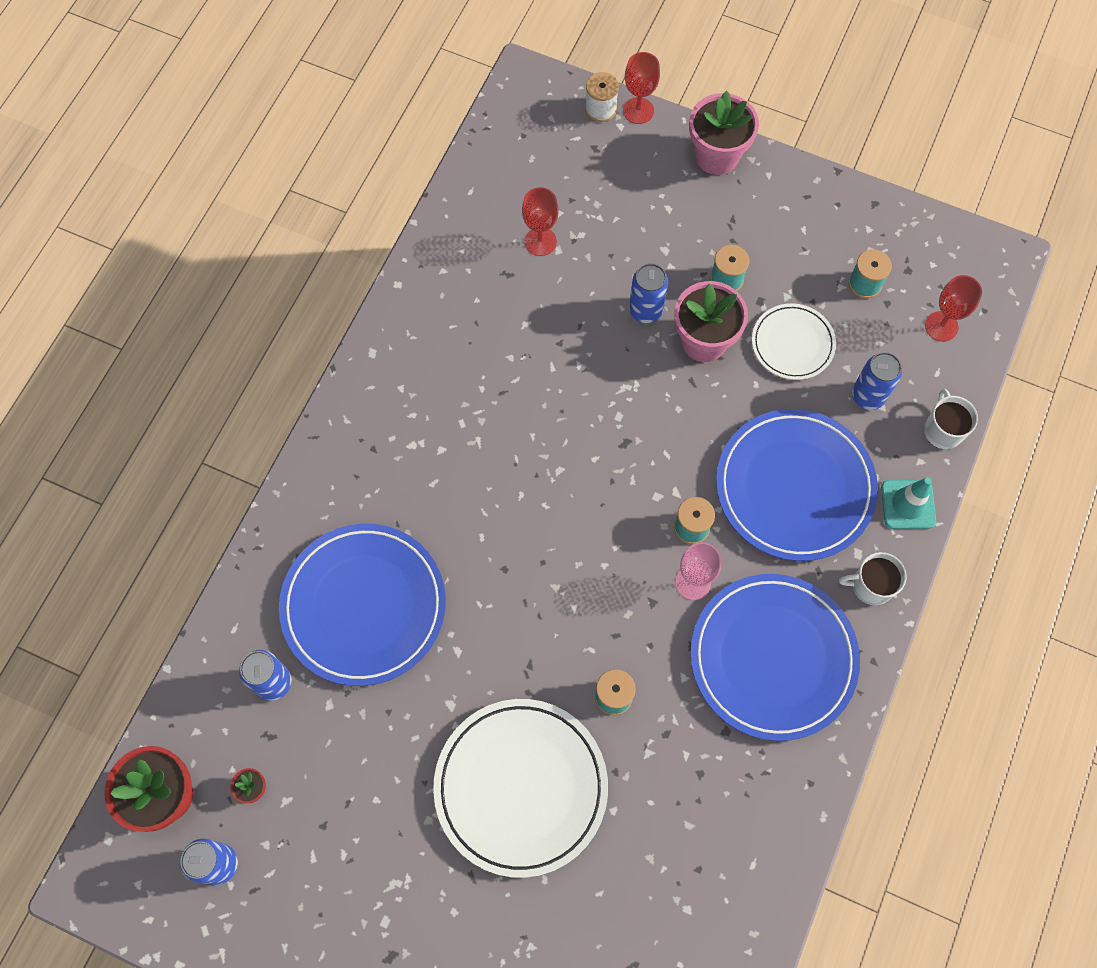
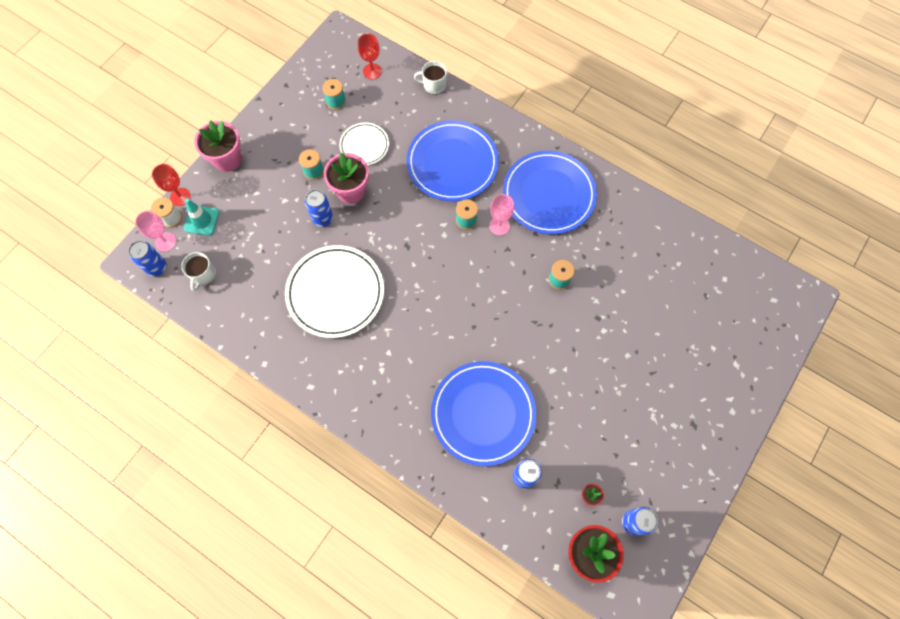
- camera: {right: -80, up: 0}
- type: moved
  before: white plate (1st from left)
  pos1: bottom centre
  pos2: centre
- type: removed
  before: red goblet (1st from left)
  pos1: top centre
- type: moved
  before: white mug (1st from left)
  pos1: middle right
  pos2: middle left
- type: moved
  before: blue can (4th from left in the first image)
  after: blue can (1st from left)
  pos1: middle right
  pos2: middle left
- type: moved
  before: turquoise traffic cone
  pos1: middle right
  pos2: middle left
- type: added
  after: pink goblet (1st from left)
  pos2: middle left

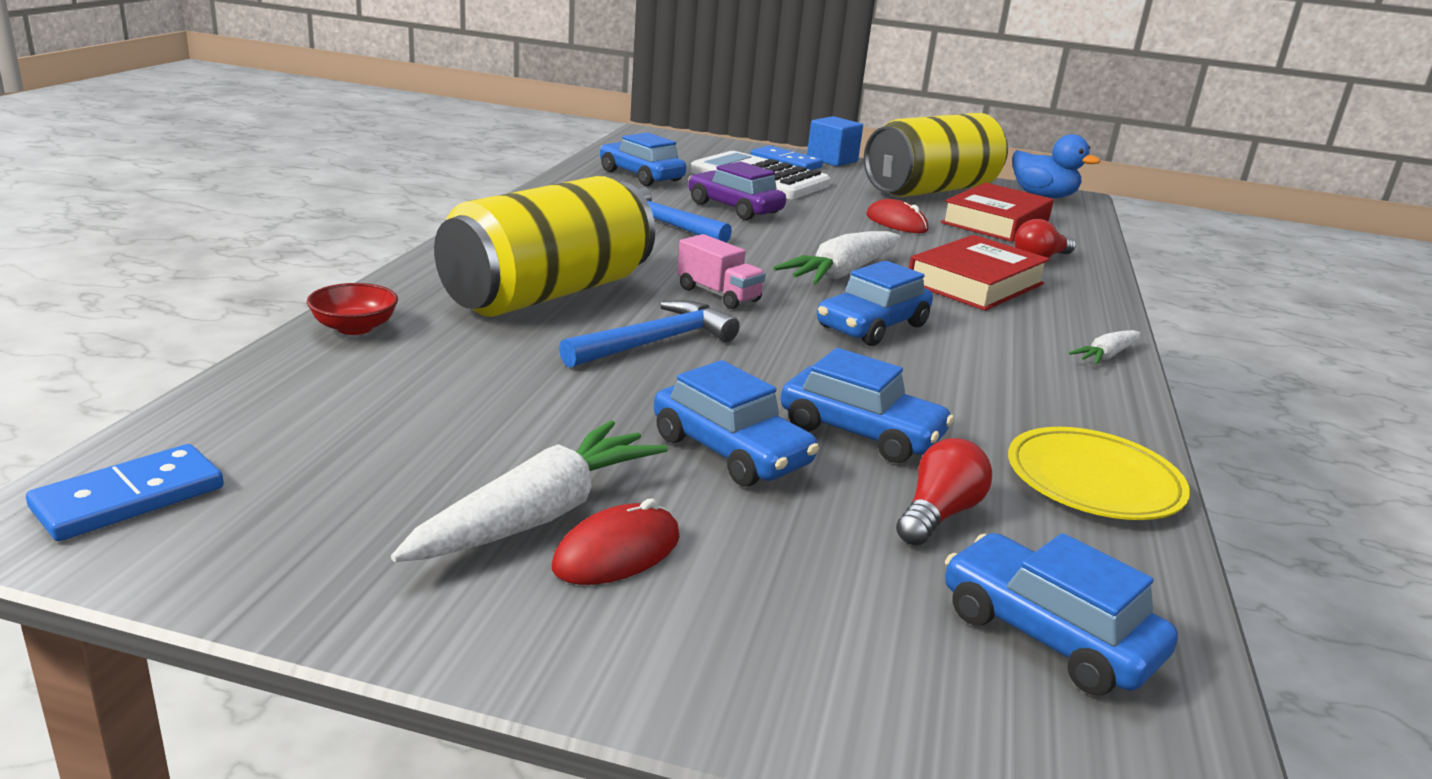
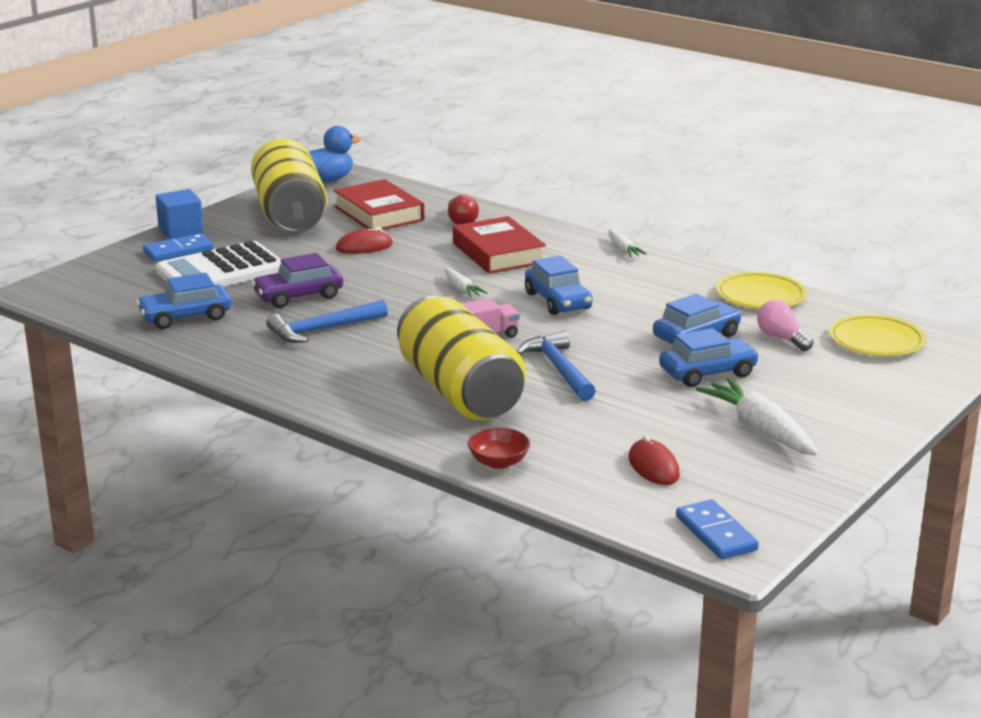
- camera: {right: -65, up: 0}
- type: moved
  before: red mouse (1st from left in the first image)
  after: red mouse (2nd from left)
  pos1: bottom centre
  pos2: middle right
- type: resized
  before: white carrot (2nd from left in the first image)
  pos1: top centre
  pos2: centre
  scale: 0.53
- type: recoloured
  before: red light bulb (1st from left)
  after: pink light bulb
  pos1: centre
  pos2: middle right
- type: replaced
  before: blue car (5th from left)
  after: yellow plate (2nd from left)
  pos1: bottom right
  pos2: middle right

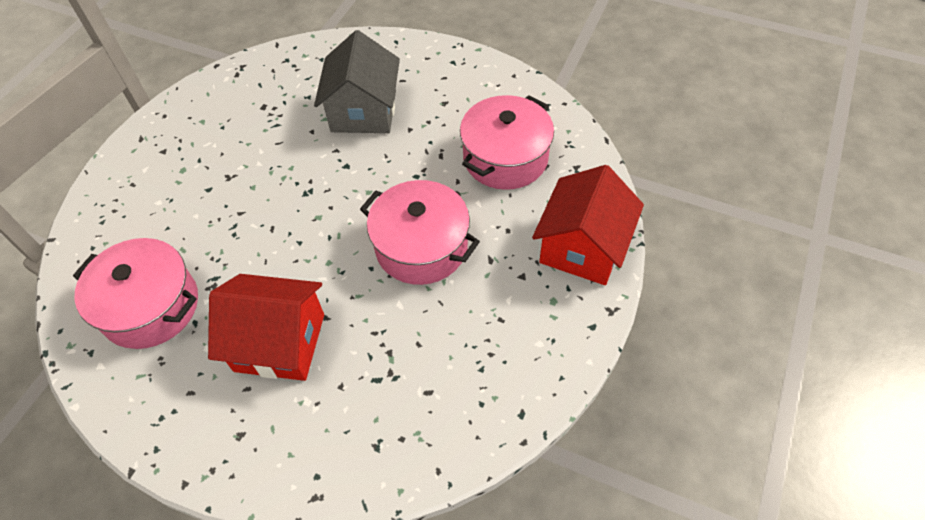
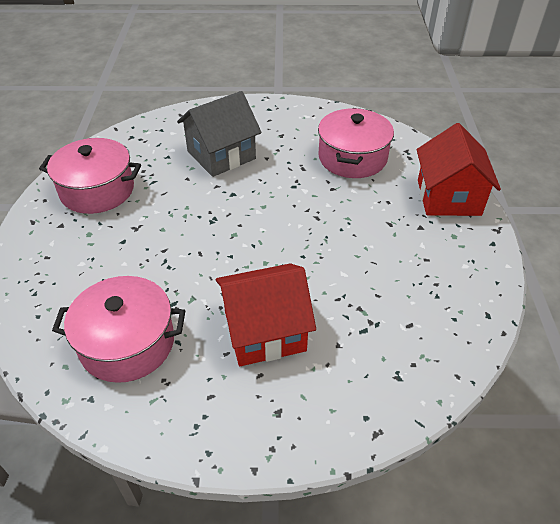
- camera: {right: -25, up: -10}
- type: turned
  before: grey house
  pos1: top centre
  pos2: top centre
  turn: 75
- type: moved
  before: pink pot (2nd from left in the first image)
  after: pink pot (1st from left)
  pos1: centre
  pos2: middle left

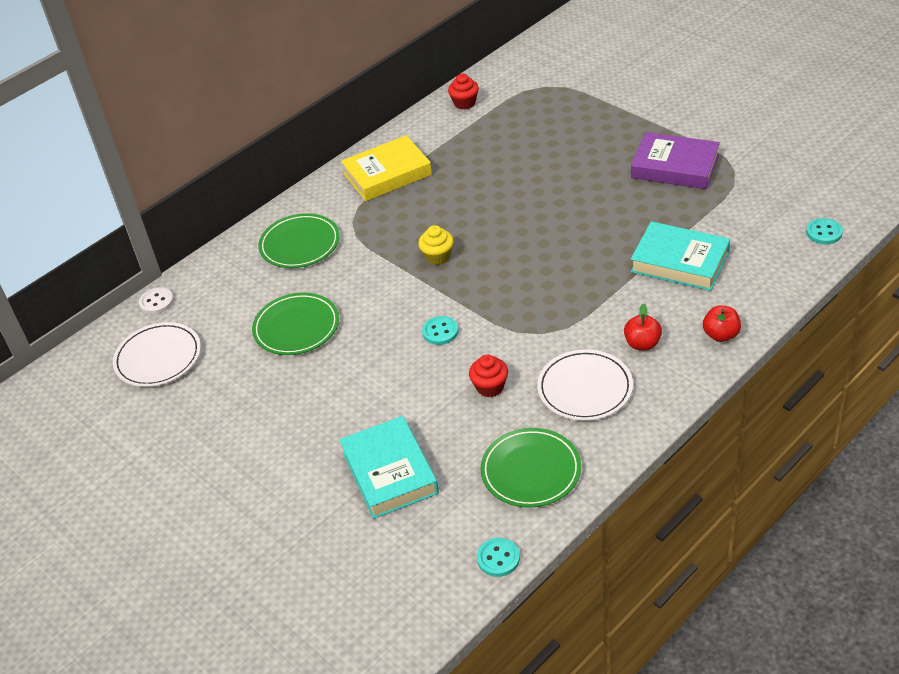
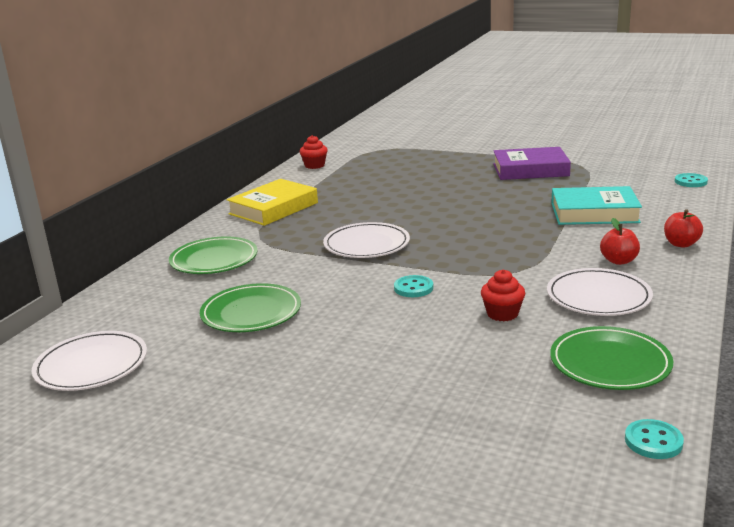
- camera: {right: -25, up: -20}
- type: removed
  before: white button
  pos1: middle left
- type: removed
  before: turquoise book (1st from left)
  pos1: bottom centre
- type: replaced
  before: yellow cupcake
  after: white plate (2nd from left)
  pos1: centre
  pos2: centre

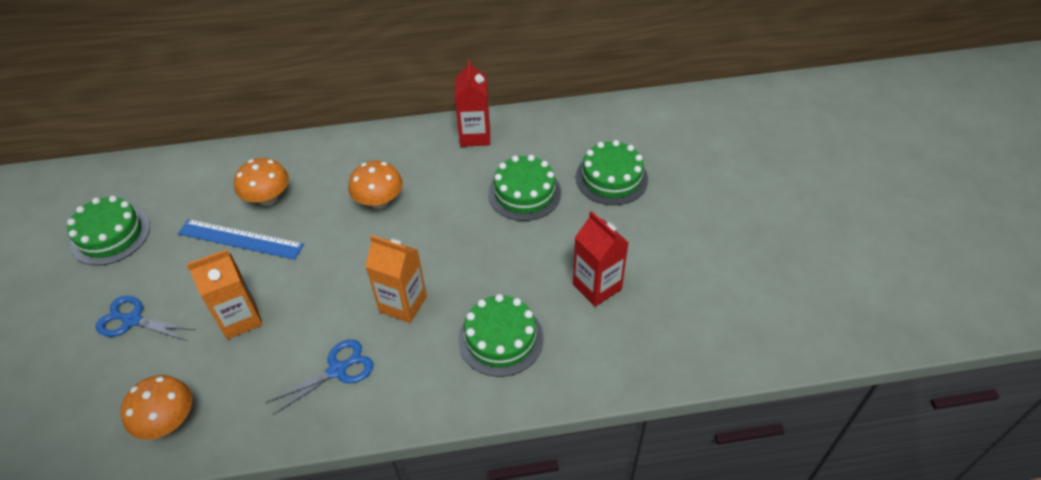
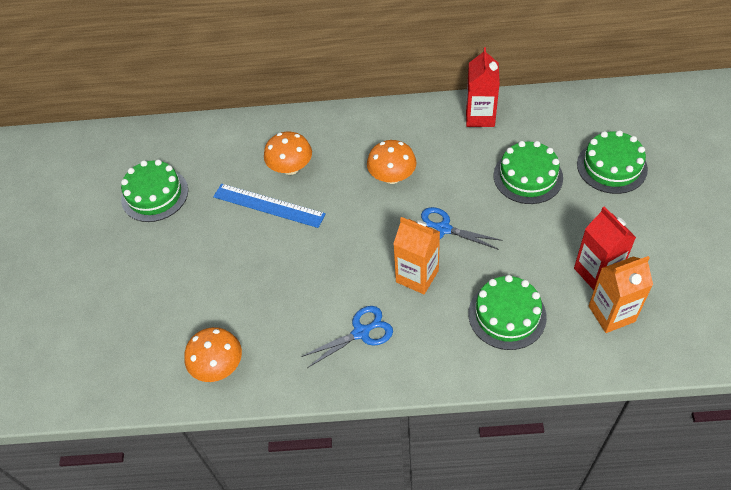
- camera: {right: 10, up: 5}
- type: moved
  before: blue scissors (1st from left in the first image)
  after: blue scissors (2nd from left)
  pos1: middle left
  pos2: centre
- type: moved
  before: orange carton (1st from left in the first image)
  after: orange carton (2nd from left)
  pos1: middle left
  pos2: middle right

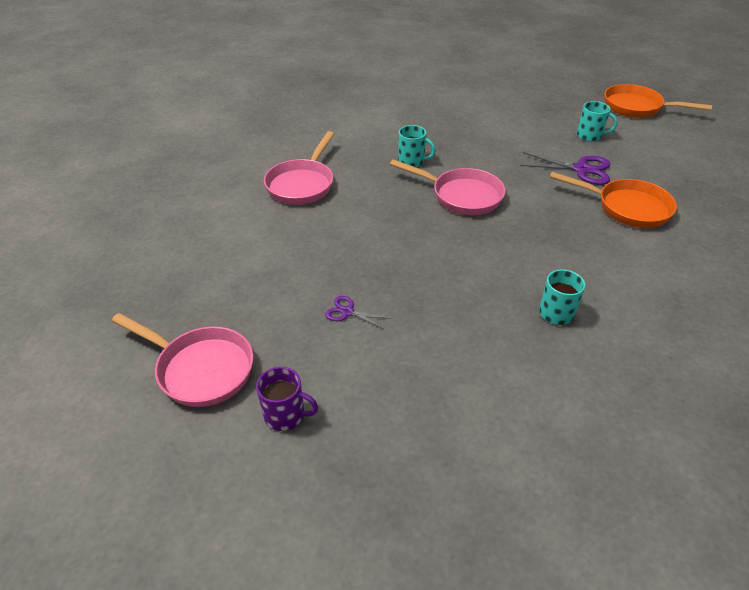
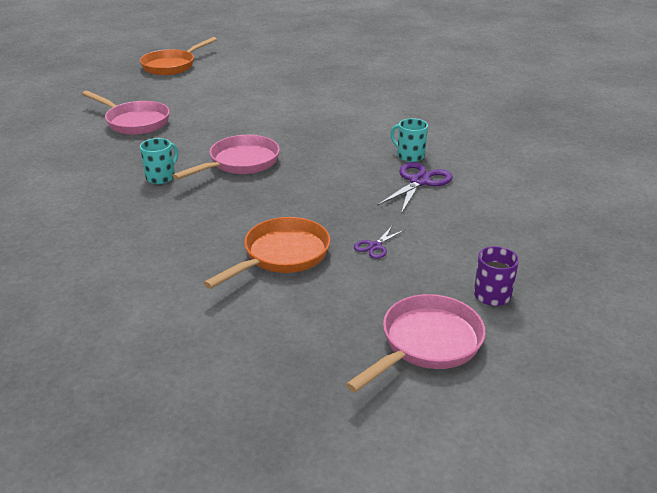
- camera: {right: -75, up: -10}
- type: moved
  before: pink pan (2nd from left in the first image)
  after: pink pan (1st from left)
  pos1: top centre
  pos2: top left
- type: moved
  before: purple scissors (2nd from left)
  pos1: top right
  pos2: centre
- type: moved
  before: orange pan (1st from left in the first image)
  after: orange pan (2nd from left)
  pos1: middle right
  pos2: centre
- type: removed
  before: turquoise mug (3rd from left)
  pos1: top right

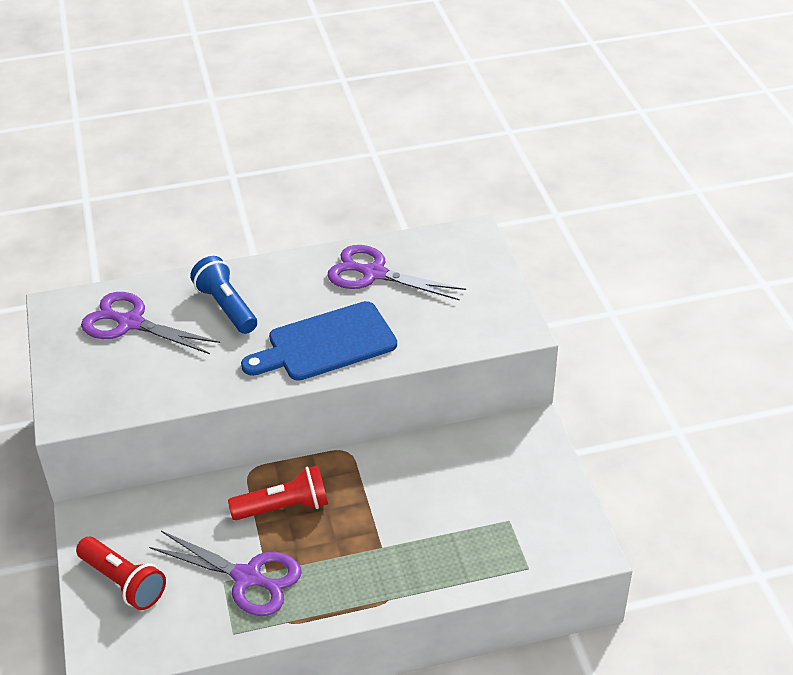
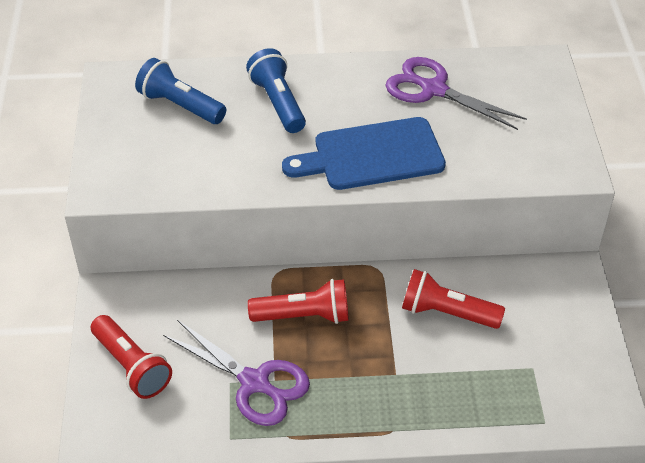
- camera: {right: 10, up: 5}
- type: replaced
  before: purple scissors (1st from left)
  after: blue flashlight (1st from left)
  pos1: middle left
  pos2: top left
- type: added
  after: red flashlight (3rd from left)
  pos2: middle right

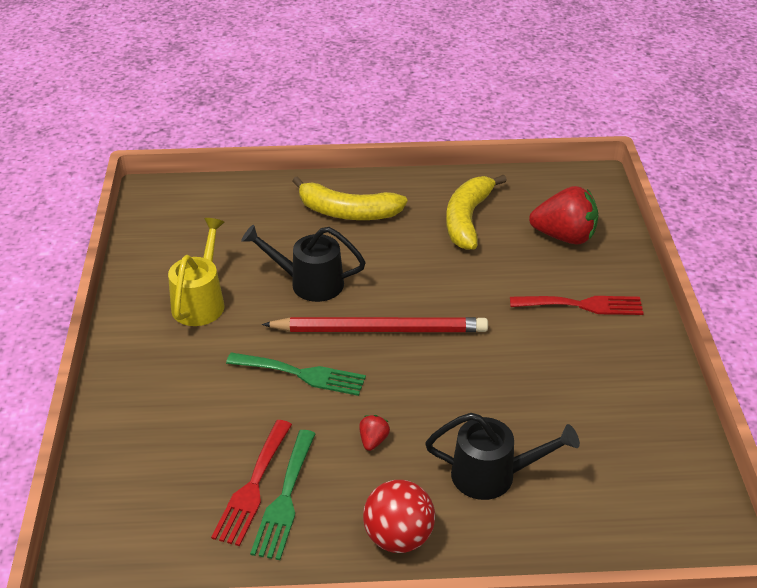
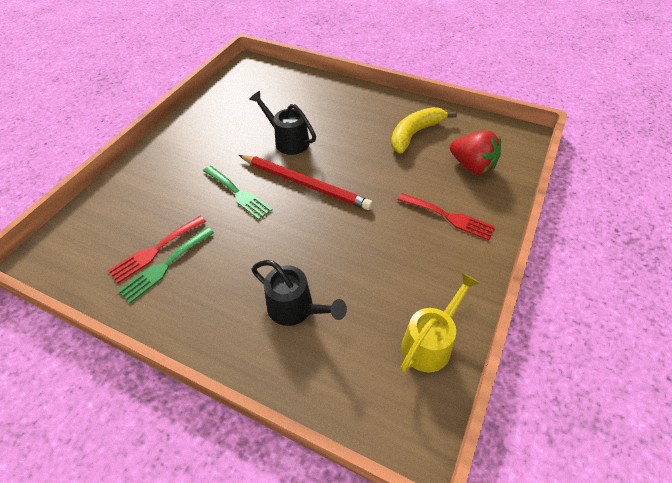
- camera: {right: 30, up: 10}
- type: moved
  before: yellow watering can
  pos1: middle left
  pos2: bottom centre
- type: removed
  before: yellow banana (1st from left)
  pos1: centre
- type: removed
  before: red strawberry (1st from left)
  pos1: bottom centre
- type: removed
  before: red ball
  pos1: bottom centre

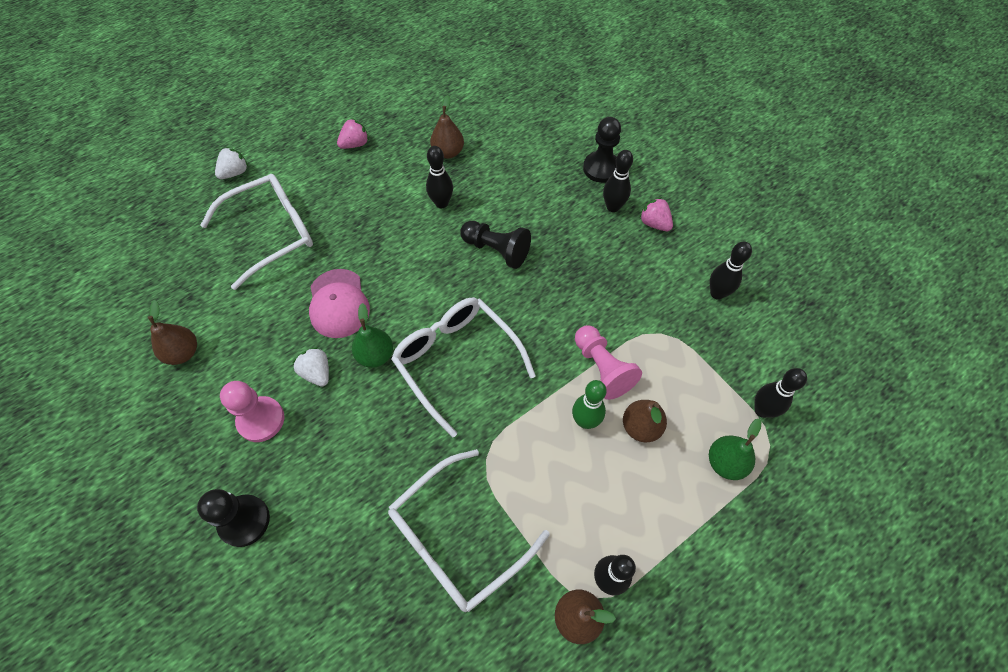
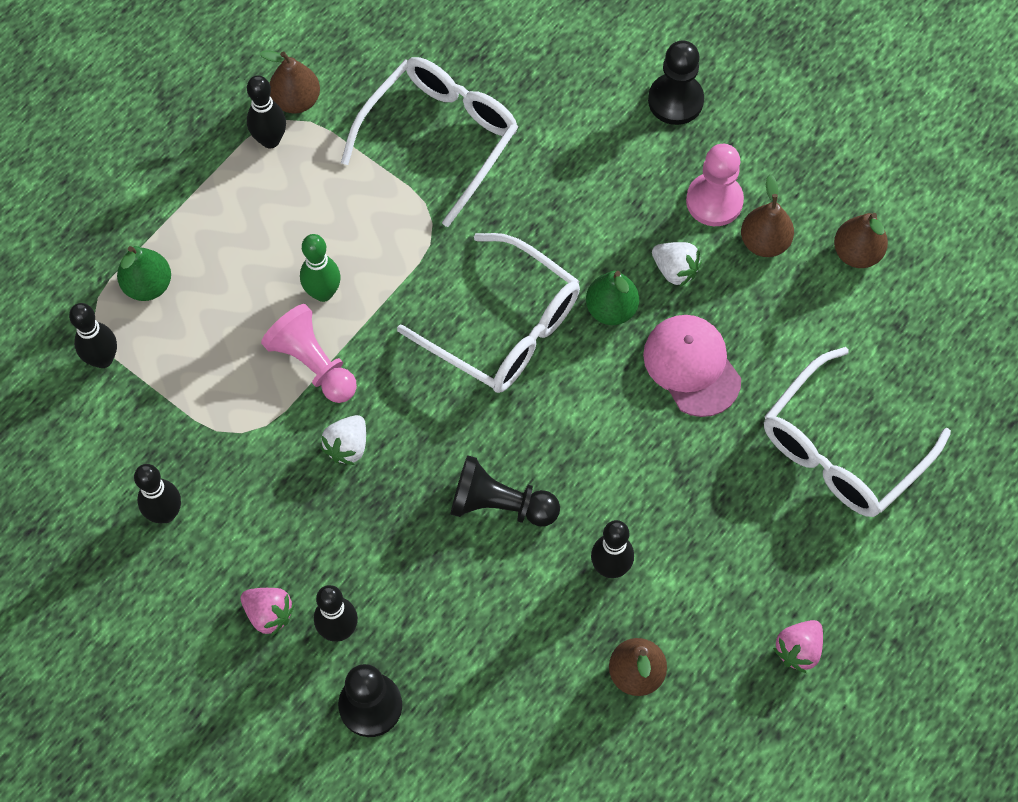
- camera: {right: 165, up: 5}
- type: moved
  before: white strawberry (1st from left)
  pos1: top left
  pos2: centre
- type: moved
  before: brown pear (4th from left in the first image)
  after: brown pear (3rd from left)
  pos1: centre
  pos2: top right

